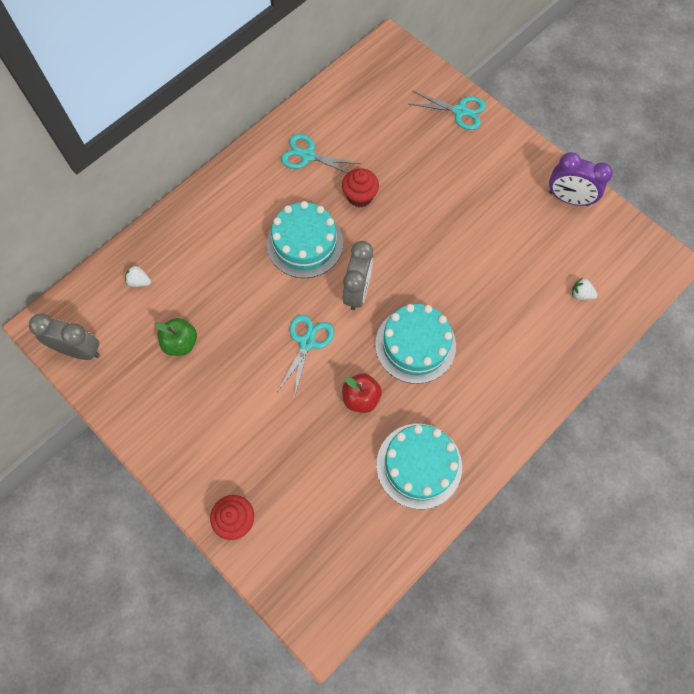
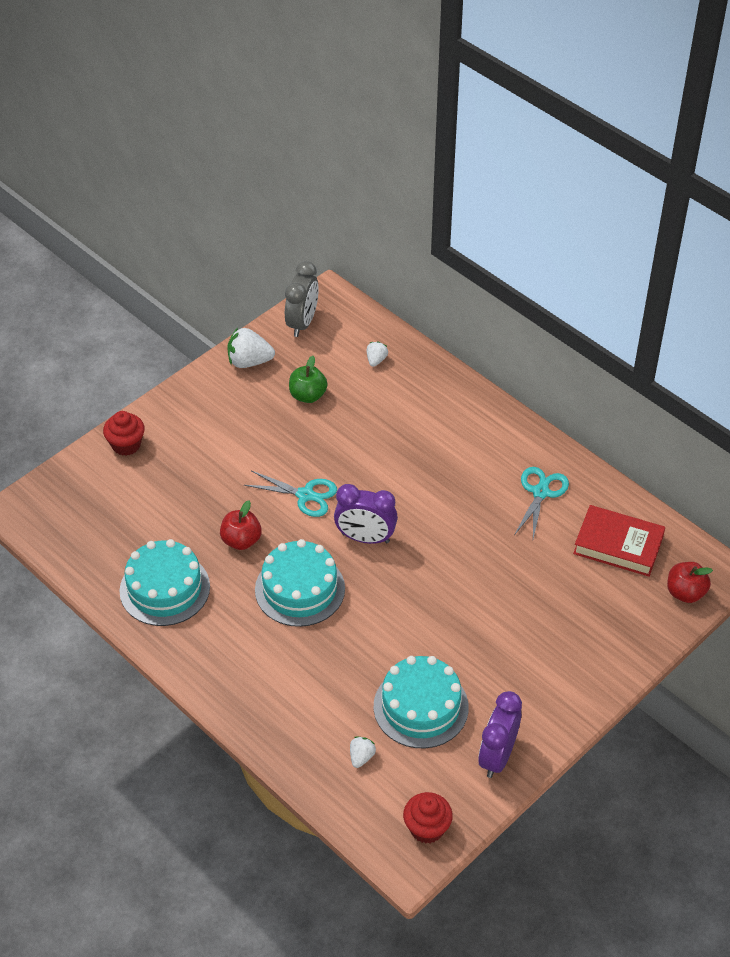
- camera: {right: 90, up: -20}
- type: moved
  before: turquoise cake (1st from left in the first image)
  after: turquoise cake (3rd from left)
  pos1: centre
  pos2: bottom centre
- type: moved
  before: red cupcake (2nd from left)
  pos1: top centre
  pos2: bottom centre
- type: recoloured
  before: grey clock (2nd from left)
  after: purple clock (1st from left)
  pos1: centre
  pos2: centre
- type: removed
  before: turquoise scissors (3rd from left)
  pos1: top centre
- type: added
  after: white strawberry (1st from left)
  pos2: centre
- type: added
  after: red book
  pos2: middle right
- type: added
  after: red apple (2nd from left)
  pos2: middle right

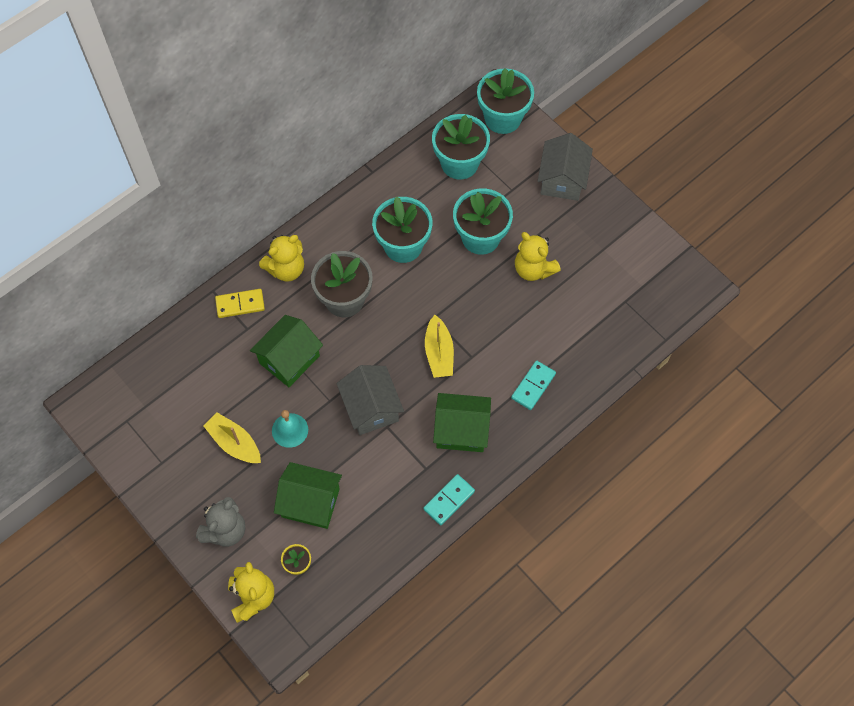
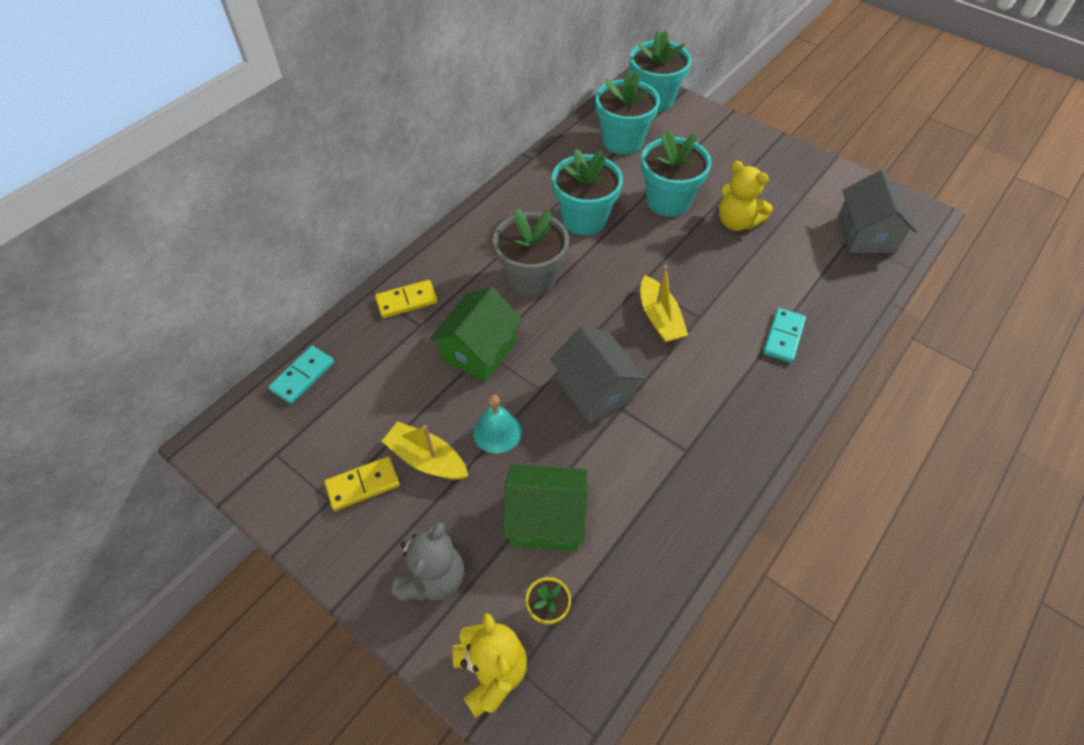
- camera: {right: -10, up: -10}
- type: removed
  before: yellow teddy bear (2nd from left)
  pos1: middle left
- type: moved
  before: turquoise domino (1st from left)
  pos1: bottom centre
  pos2: middle left
- type: removed
  before: green house (3rd from left)
  pos1: centre
- type: moved
  before: grey house (2nd from left)
  pos1: top centre
  pos2: top right
- type: added
  after: yellow domino (1st from left)
  pos2: centre

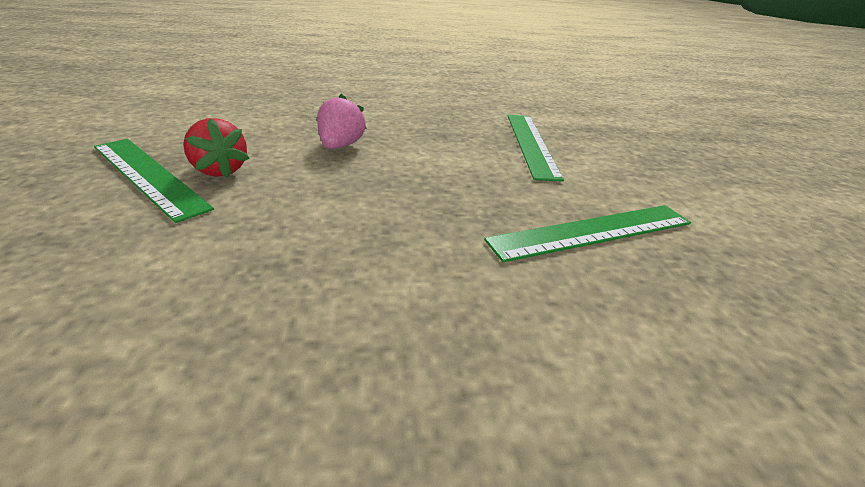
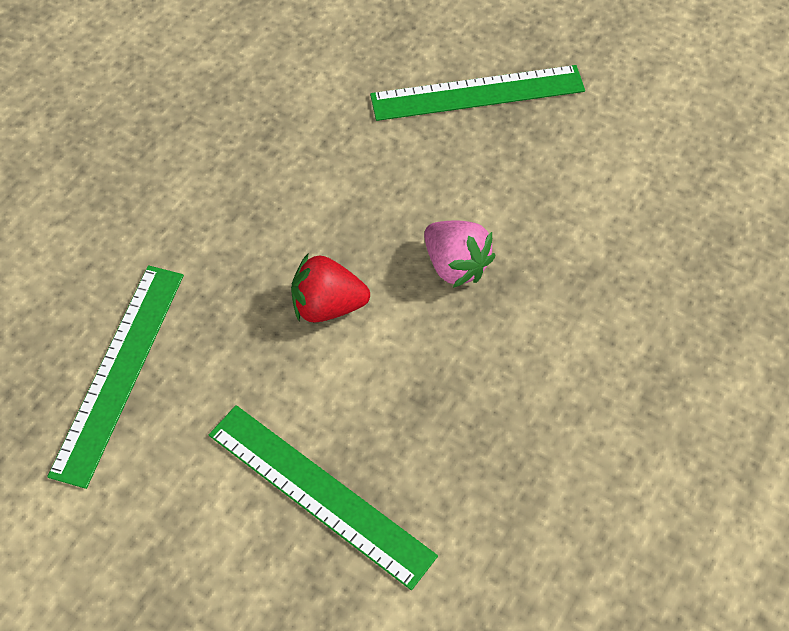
- camera: {right: 130, up: 25}
- type: moved
  before: red strawberry
  pos1: top left
  pos2: centre

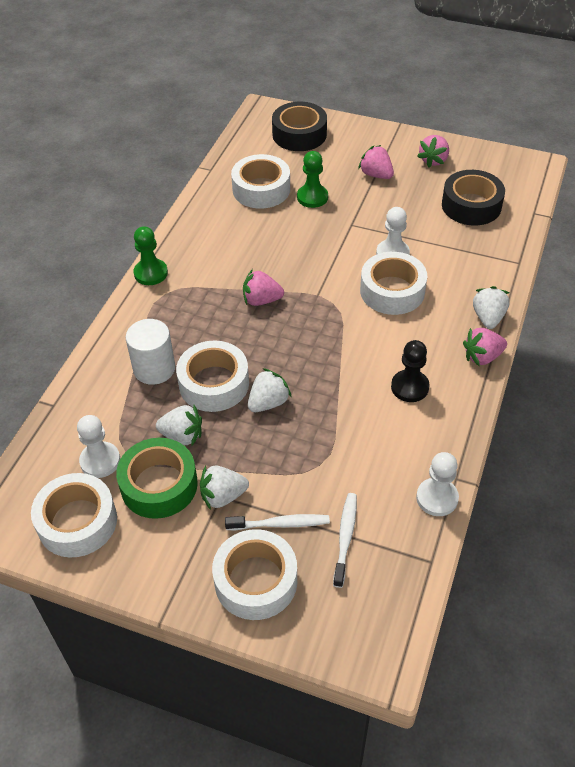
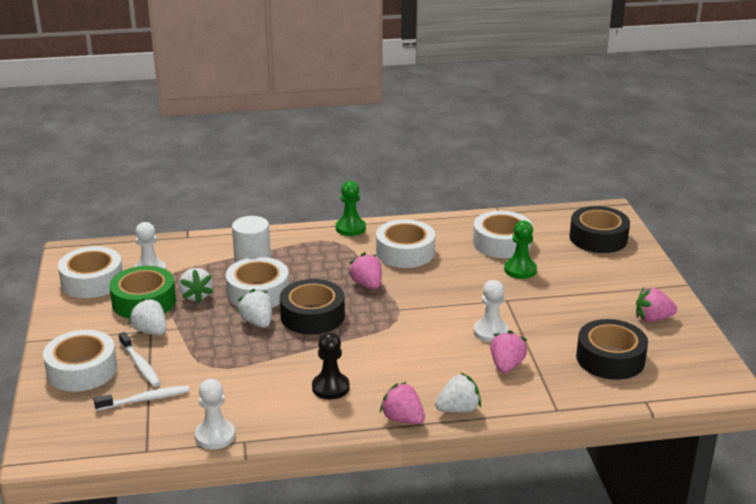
- camera: {right: 60, up: -20}
- type: turned
  before: white strawberry (3rd from left)
  pos1: centre
  pos2: centre
  turn: -135
- type: moved
  before: pink strawberry (2nd from left in the first image)
  after: pink strawberry (3rd from left)
  pos1: top centre
  pos2: bottom right
- type: moved
  before: white tape (5th from left in the first image)
  after: white tape (4th from left)
  pos1: middle right
  pos2: centre
- type: added
  after: black tape (1st from left)
  pos2: centre

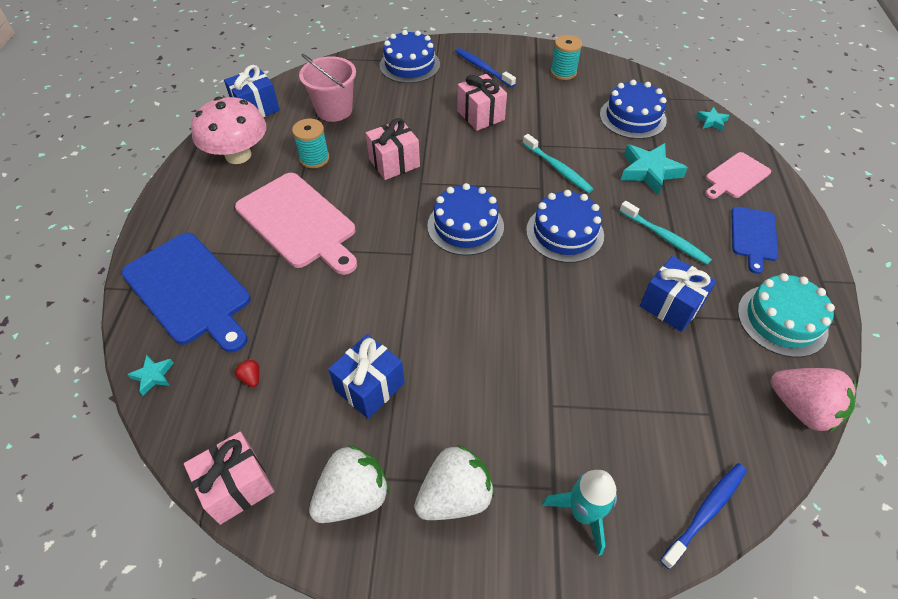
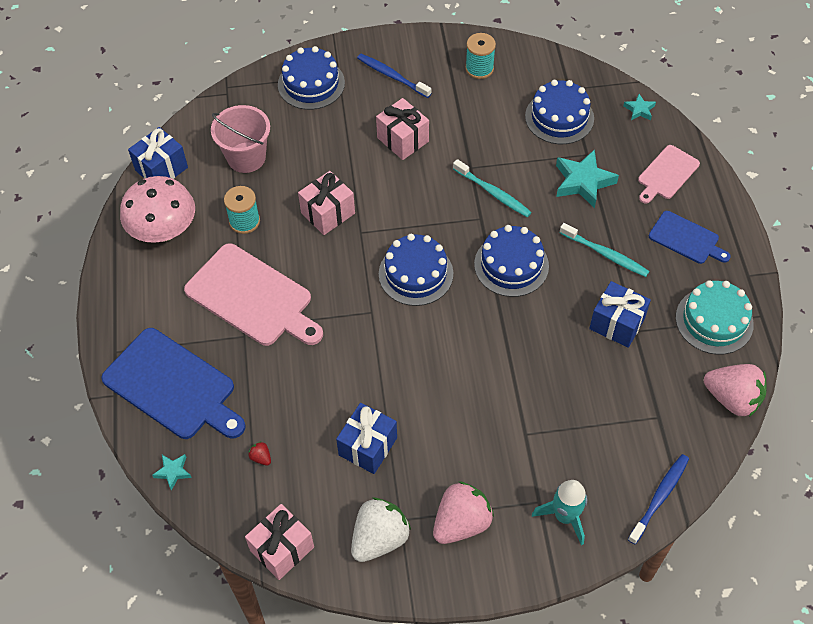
- camera: {right: -10, up: 5}
- type: recoloured
  before: white strawberry (2nd from left)
  after: pink strawberry (1st from left)
  pos1: bottom centre
  pos2: bottom centre
- type: turned
  before: blue cutting board (2nd from left)
  pos1: middle right
  pos2: middle right
  turn: -60

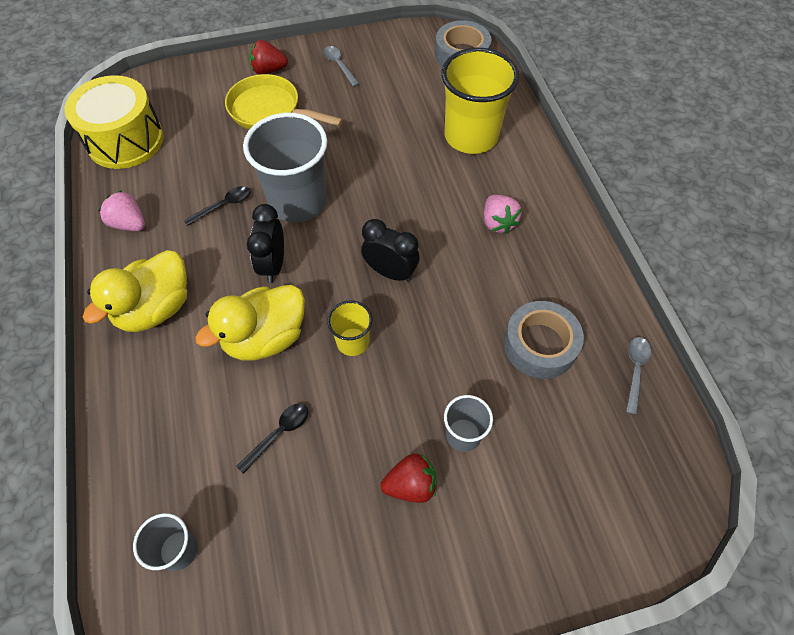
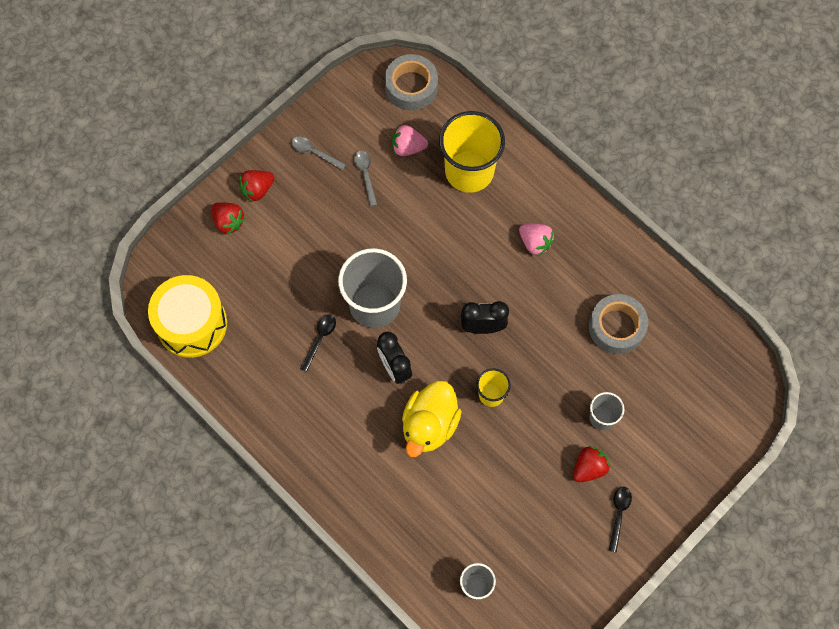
- camera: {right: -30, up: 10}
- type: removed
  before: yellow duck (1st from left)
  pos1: middle left
- type: moved
  before: pink strawberry (1st from left)
  pos1: top left
  pos2: top centre
- type: removed
  before: yellow pan
  pos1: top centre
- type: moved
  before: black spoon (2nd from left)
  pos1: bottom centre
  pos2: bottom right
- type: moved
  before: grey spoon (2nd from left)
  pos1: middle right
  pos2: top centre
- type: added
  after: red strawberry (1st from left)
  pos2: middle left

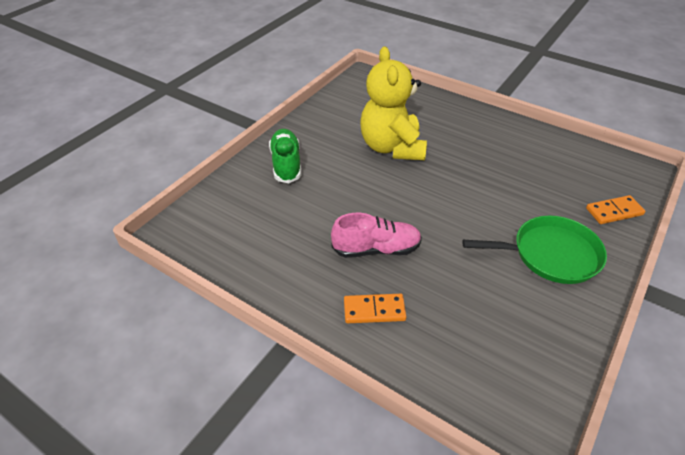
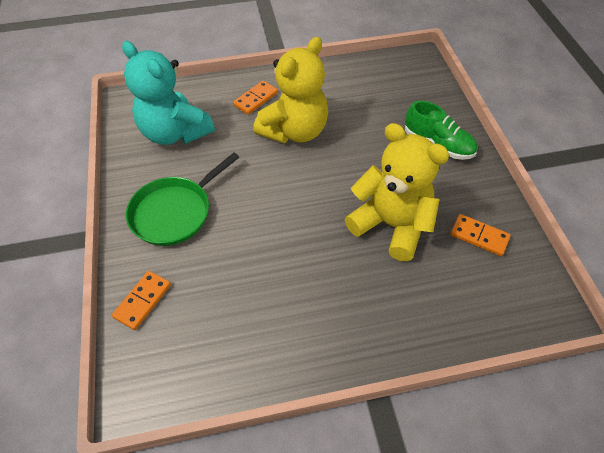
- camera: {right: 135, up: 10}
- type: replaced
  before: pink shoe
  after: yellow teddy bear (1st from left)
  pos1: centre
  pos2: top centre
- type: added
  after: turquoise teddy bear
  pos2: top left
- type: added
  after: orange domino (3rd from left)
  pos2: middle right

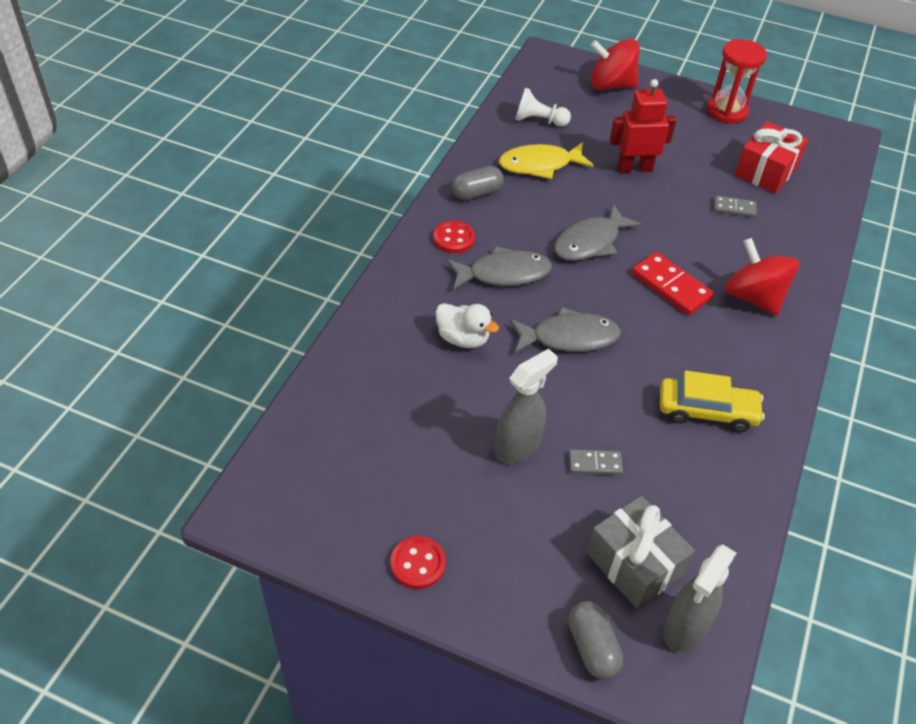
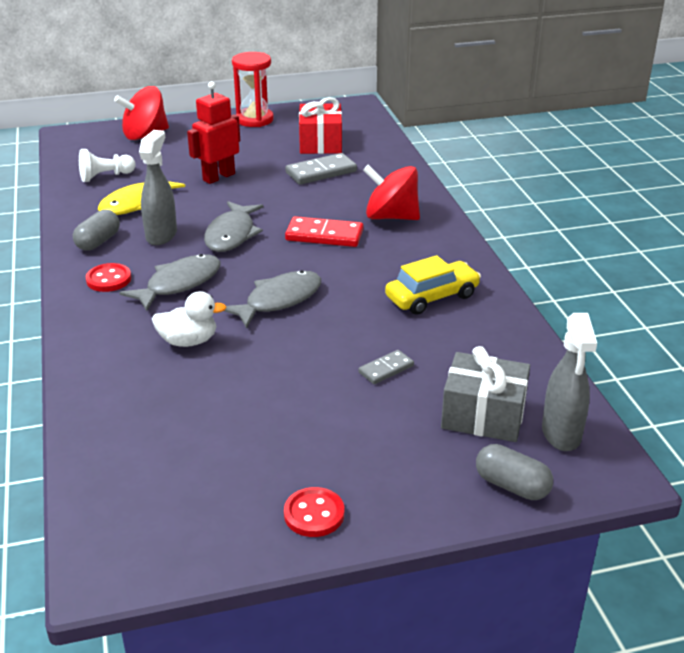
- camera: {right: -35, up: -15}
- type: moved
  before: grey spray bottle (1st from left)
  pos1: centre
  pos2: top left
- type: resized
  before: grey domino (2nd from left in the first image)
  pos1: top right
  pos2: top centre
  scale: 1.72

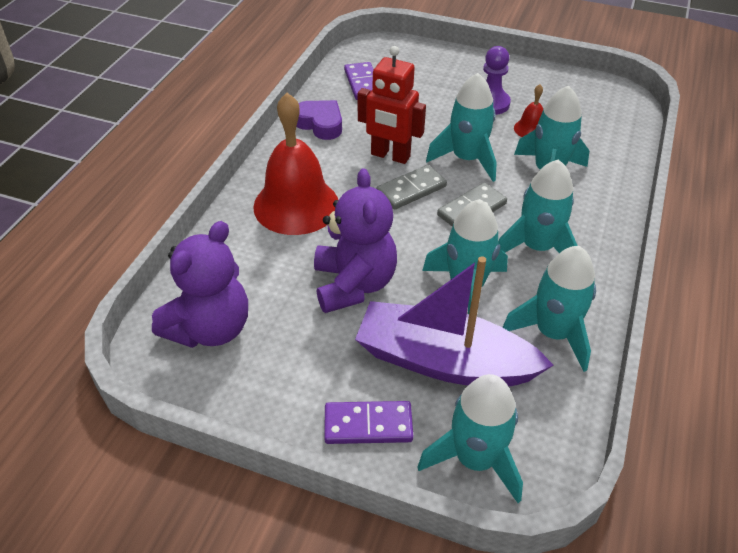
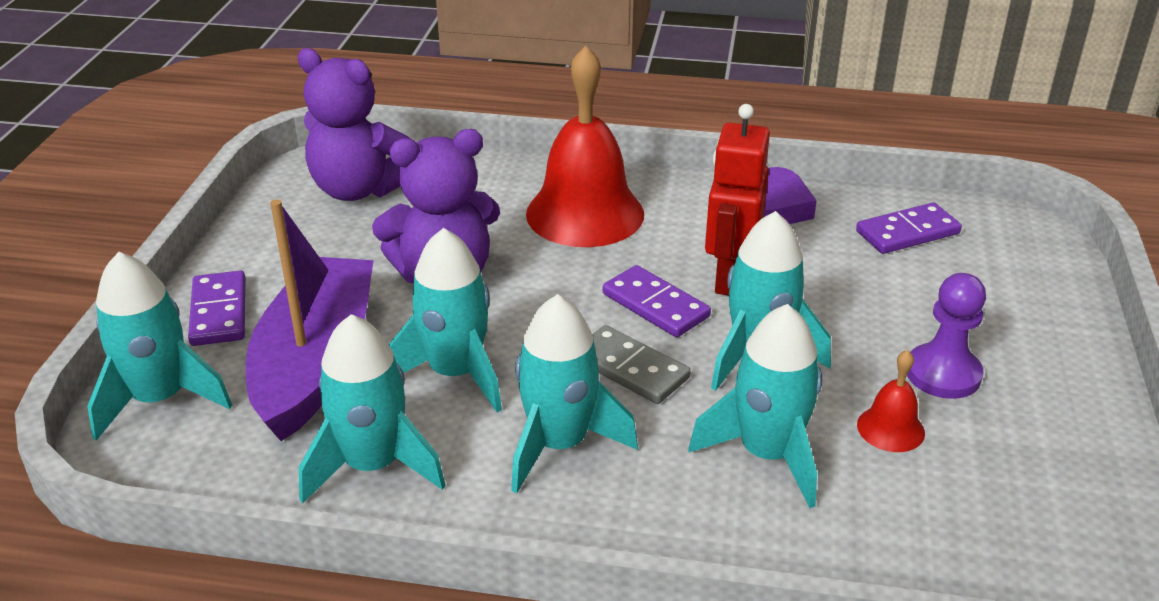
- camera: {right: 80, up: -10}
- type: recoloured
  before: grey domino (1st from left)
  after: purple domino (2nd from left)
  pos1: centre
  pos2: centre

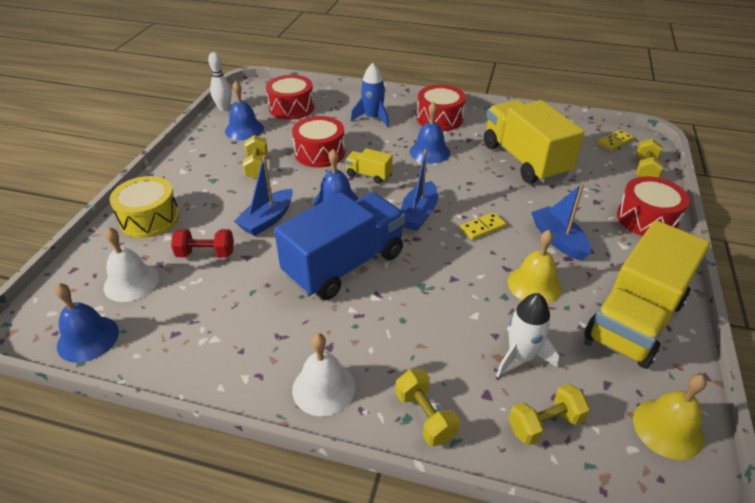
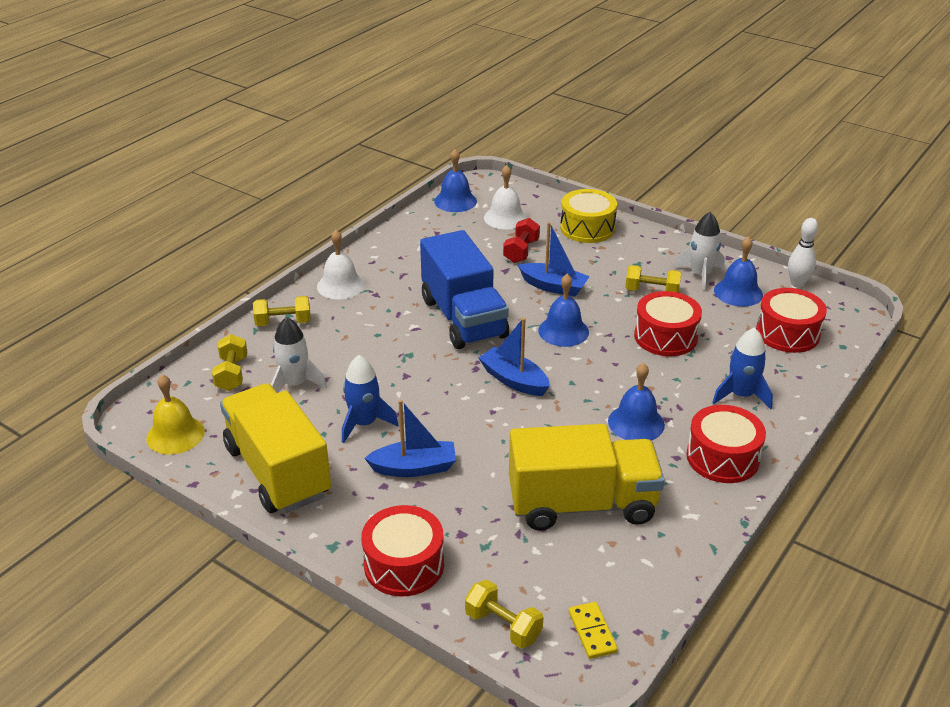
- camera: {right: 110, up: -5}
- type: turned
  before: blue boat (1st from left in the first image)
  pos1: centre
  pos2: centre
  turn: 150
- type: removed
  before: yellow truck (1st from left)
  pos1: top centre
- type: removed
  before: yellow domino (1st from left)
  pos1: centre
- type: replaced
  before: yellow bell (1st from left)
  after: blue rocket (1st from left)
  pos1: middle right
  pos2: centre
- type: added
  after: white rocket (2nd from left)
  pos2: middle right

